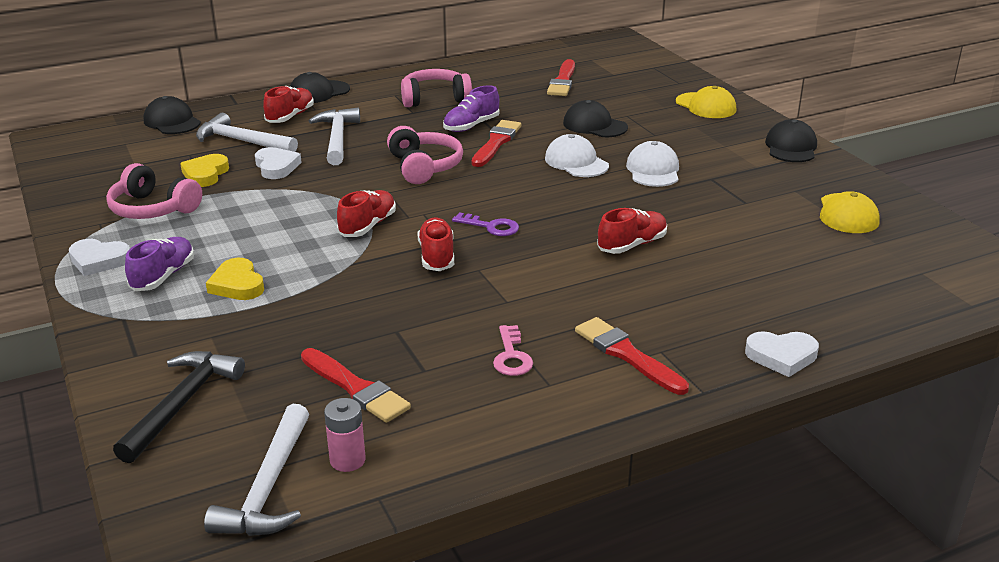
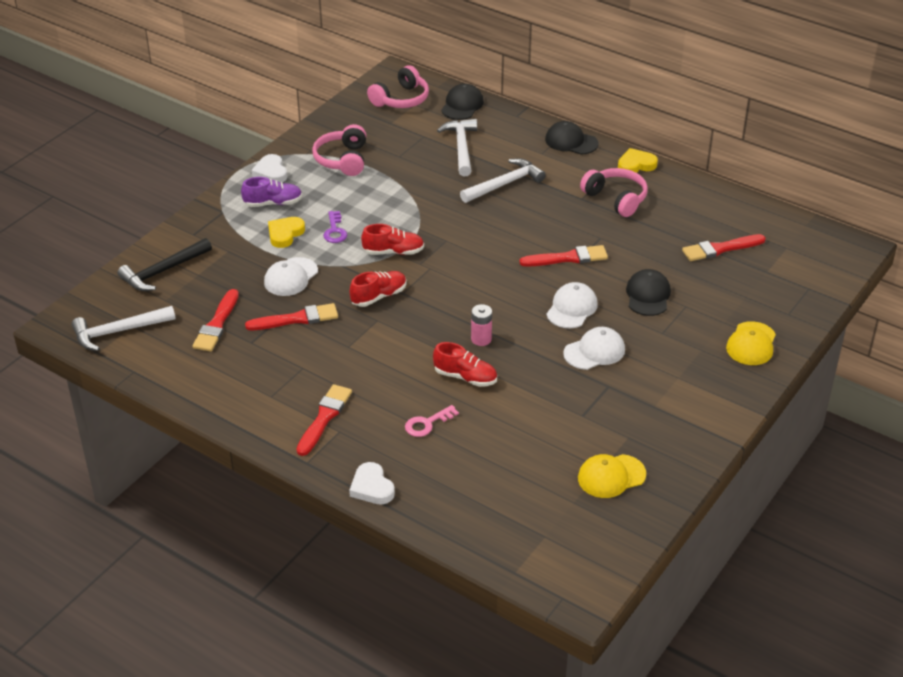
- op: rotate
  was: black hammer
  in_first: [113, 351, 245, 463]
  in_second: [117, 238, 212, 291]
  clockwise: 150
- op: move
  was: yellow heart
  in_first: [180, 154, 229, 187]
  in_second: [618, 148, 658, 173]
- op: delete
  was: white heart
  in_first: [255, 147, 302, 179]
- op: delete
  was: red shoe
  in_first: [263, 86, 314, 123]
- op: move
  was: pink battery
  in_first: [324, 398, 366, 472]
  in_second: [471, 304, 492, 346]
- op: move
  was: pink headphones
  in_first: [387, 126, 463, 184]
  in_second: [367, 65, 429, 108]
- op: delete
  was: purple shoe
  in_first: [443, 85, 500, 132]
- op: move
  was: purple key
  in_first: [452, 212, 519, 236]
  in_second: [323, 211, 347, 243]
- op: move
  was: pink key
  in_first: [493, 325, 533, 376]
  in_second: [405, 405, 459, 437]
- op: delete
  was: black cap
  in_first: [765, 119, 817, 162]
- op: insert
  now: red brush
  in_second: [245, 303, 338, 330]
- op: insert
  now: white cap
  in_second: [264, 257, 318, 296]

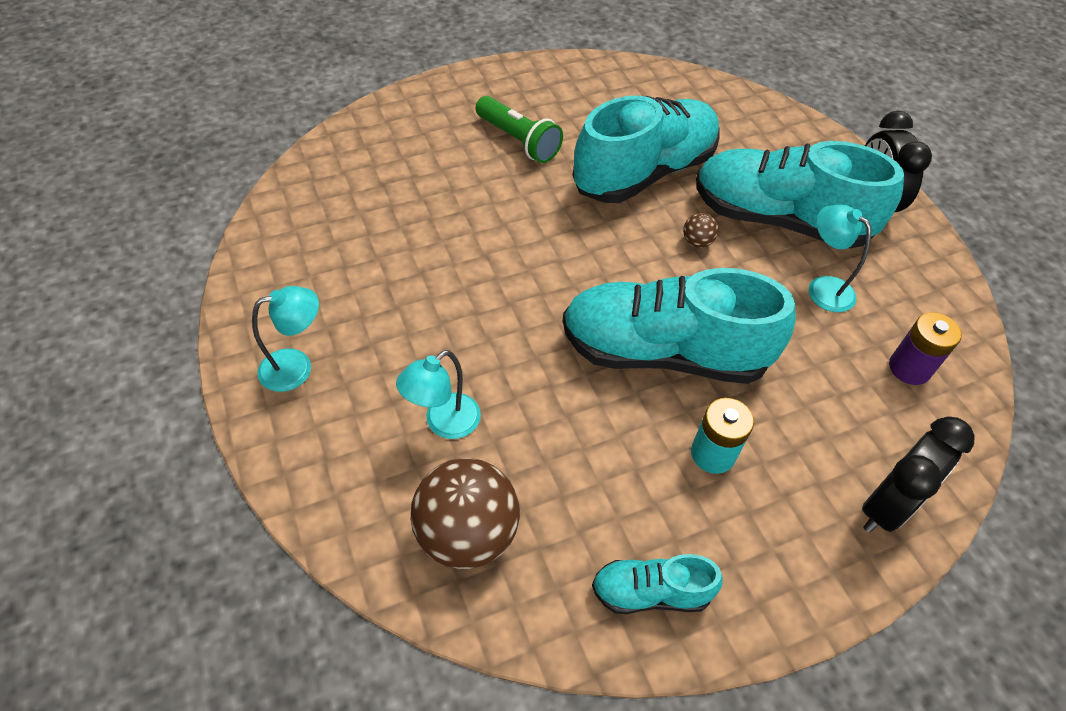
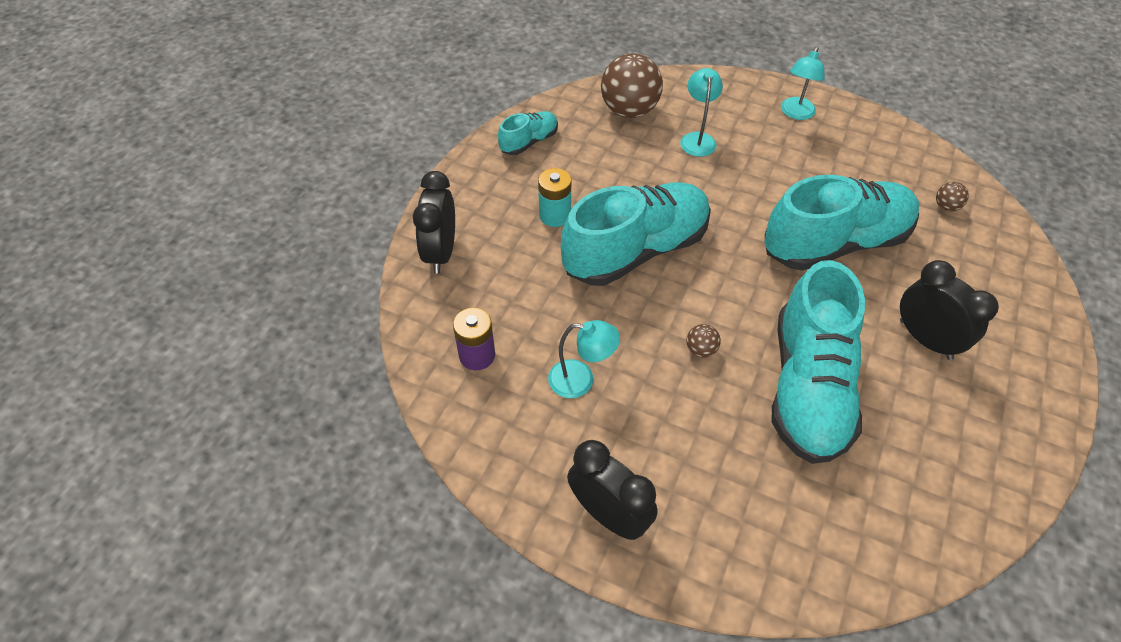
- op: replace
  was: green flashlight
  now: black clock
  in_first: [476, 96, 563, 163]
  in_second: [900, 260, 999, 360]
- op: move
  was: turquoise shoe
  in_first: [696, 141, 904, 249]
  in_second: [764, 175, 919, 271]
- op: insert
  now: brown ball
  in_second: [936, 182, 969, 211]

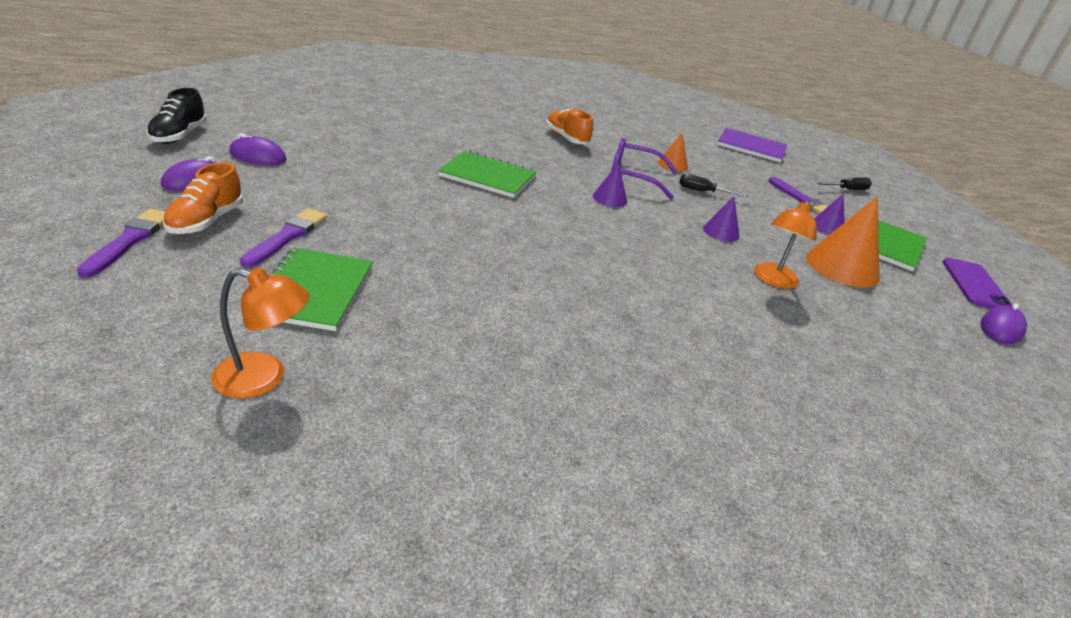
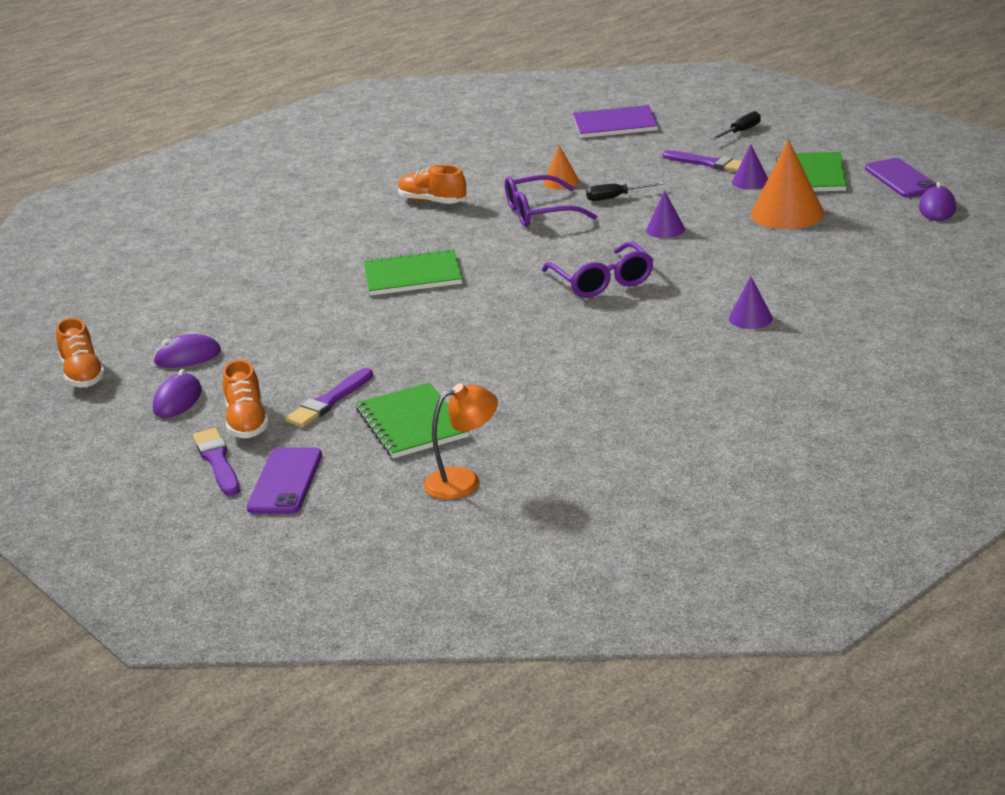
- op: recolor
  was: black shoe
  now: orange shoe
  in_first: [146, 88, 207, 144]
  in_second: [56, 318, 106, 387]
- op: rotate
  was: purple brush
  in_first: [240, 209, 327, 267]
  in_second: [285, 368, 373, 427]
  clockwise: -135
- op: move
  was: purple cone
  in_first: [593, 163, 627, 207]
  in_second: [729, 276, 773, 329]
- op: delete
  was: orange lamp
  in_first: [754, 200, 817, 289]
- op: insert
  now: purple phone
  in_second: [247, 447, 322, 514]
- op: insert
  now: purple glasses
  in_second: [542, 242, 654, 298]

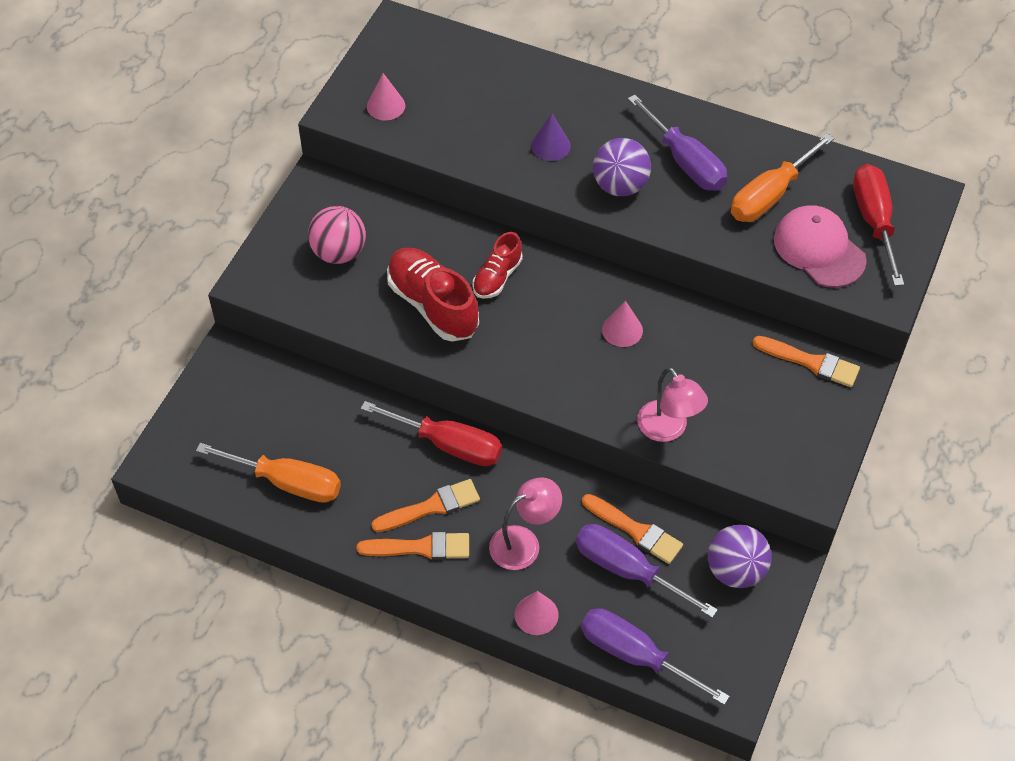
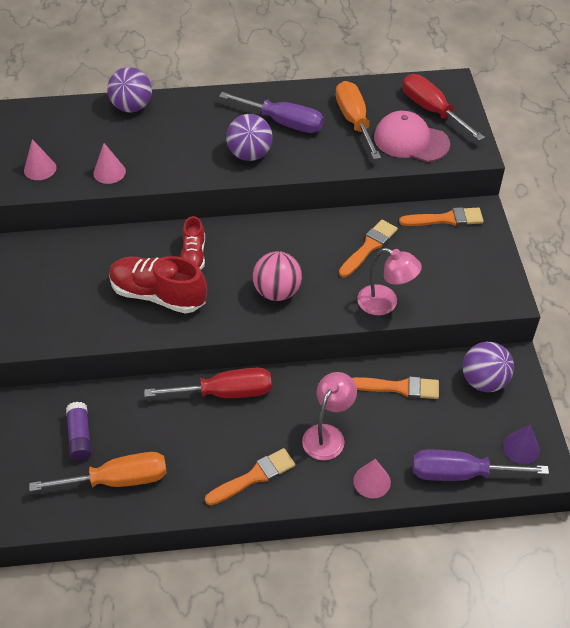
- op: move
  was: pink ball
  in_first: [308, 206, 366, 264]
  in_second: [253, 251, 302, 301]
- op: move
  was: orange brush
  in_first: [371, 479, 480, 532]
  in_second: [339, 220, 398, 277]
- op: move
  was: purple cone
  in_first: [531, 114, 571, 161]
  in_second: [503, 425, 540, 464]
- op: delete
  was: purple screwdriver
  in_first: [576, 524, 718, 618]
- op: move
  was: pink cone
  in_first: [602, 301, 643, 347]
  in_second: [93, 143, 126, 184]
- op: rotate
  was: orange screwdriver
  in_first: [731, 133, 834, 222]
  in_second: [336, 81, 381, 159]
  clockwise: 150
- op: insert
  now: purple glue stick
  in_second: [66, 402, 92, 461]
- op: insert
  now: purple ball
  in_second: [107, 67, 152, 112]

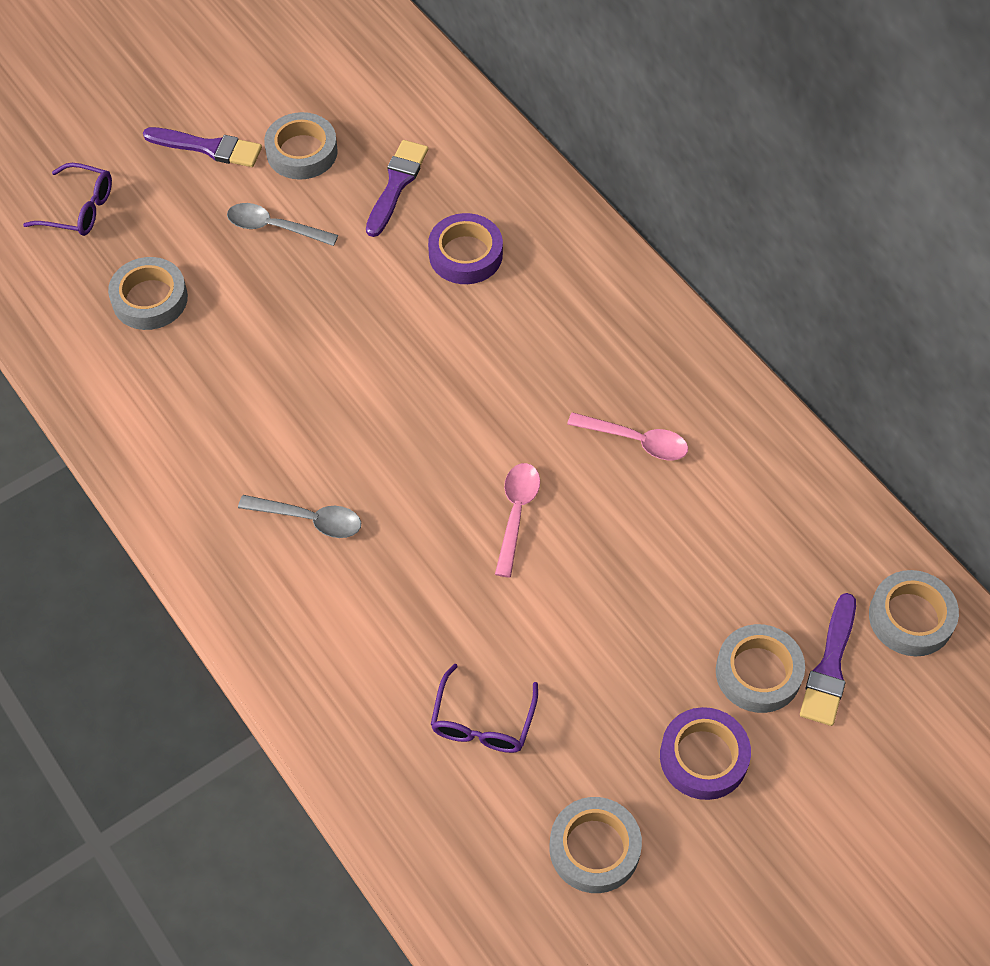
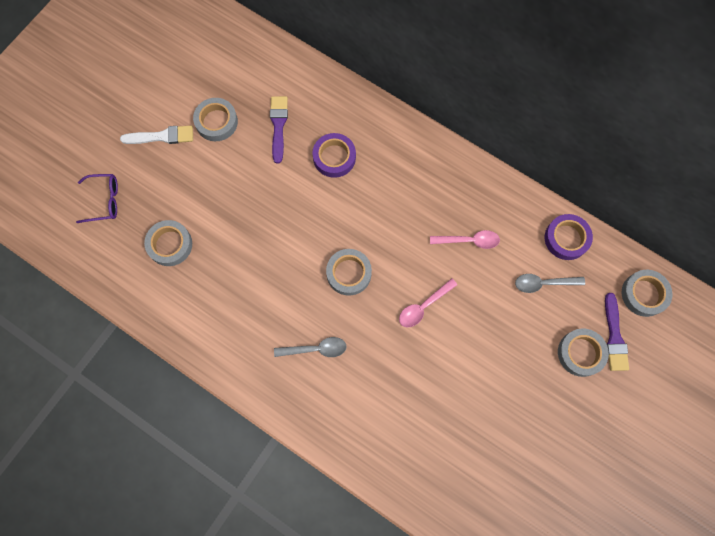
- op: recolor
  was: purple brush
  now: white brush
  in_first: [143, 127, 262, 167]
  in_second: [120, 125, 193, 144]
- op: move
  was: grey spoon
  in_first: [227, 203, 338, 246]
  in_second: [515, 274, 585, 293]
- op: delete
  was: purple glasses
  in_first: [431, 663, 538, 753]
- op: rotate
  was: pink spoon
  in_first: [495, 463, 540, 578]
  in_second: [399, 278, 457, 327]
  clockwise: -120
- op: move
  was: grey tape
  in_first: [550, 797, 642, 893]
  in_second: [326, 249, 372, 296]
- op: move
  was: purple tape
  in_first: [660, 707, 751, 800]
  in_second: [544, 214, 593, 260]

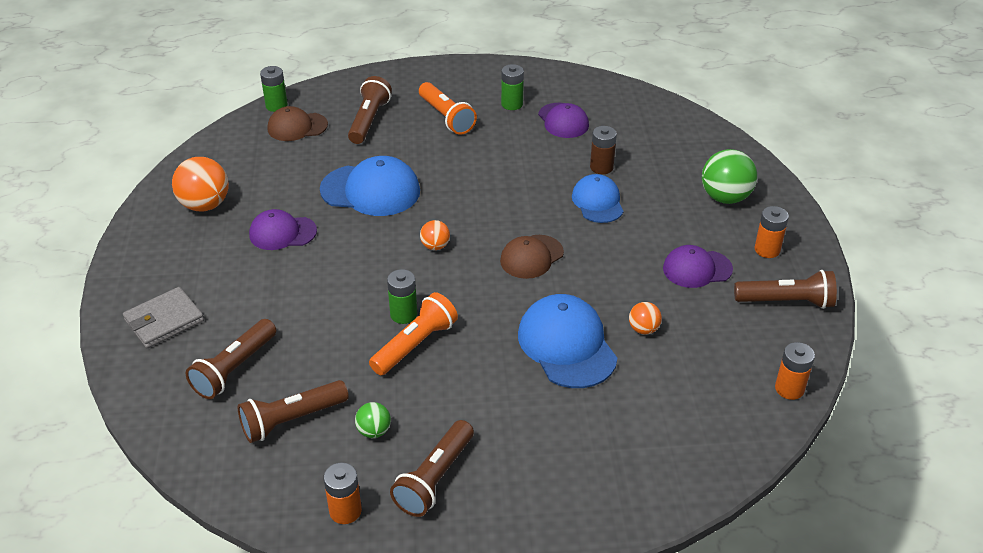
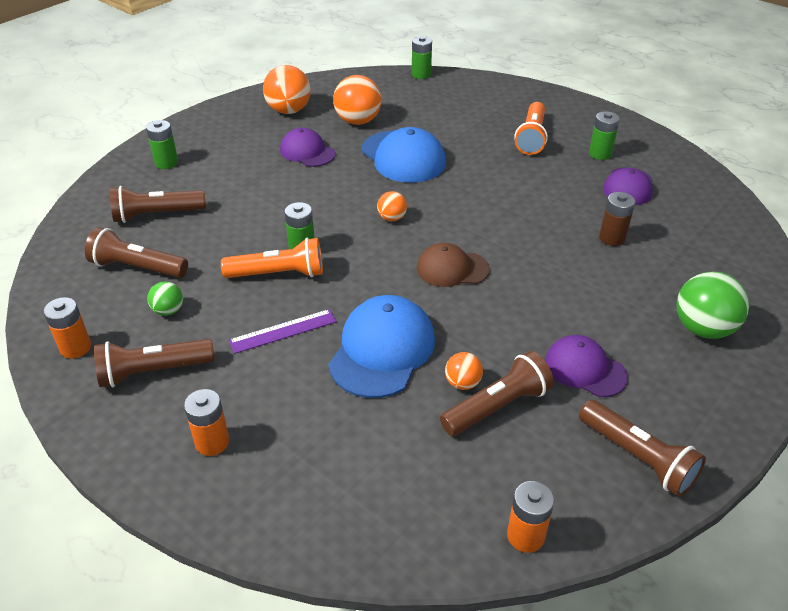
- op: replace
  was: grey wallet
  now: green battery
  in_first: [123, 287, 204, 348]
  in_second: [146, 120, 178, 169]
- op: delete
  was: brown cap
  in_first: [268, 106, 328, 141]
- op: move
  was: brown flashlight
  in_first: [348, 76, 392, 144]
  in_second: [440, 351, 554, 436]
- op: delete
  was: blue cap
  in_first: [572, 174, 624, 223]
- op: move
  was: orange battery
  in_first: [755, 206, 789, 258]
  in_second: [184, 389, 229, 456]
- op: insert
  now: purple ruler
  in_second: [229, 309, 337, 354]
- op: insert
  now: orange ball
  in_second: [333, 75, 381, 125]

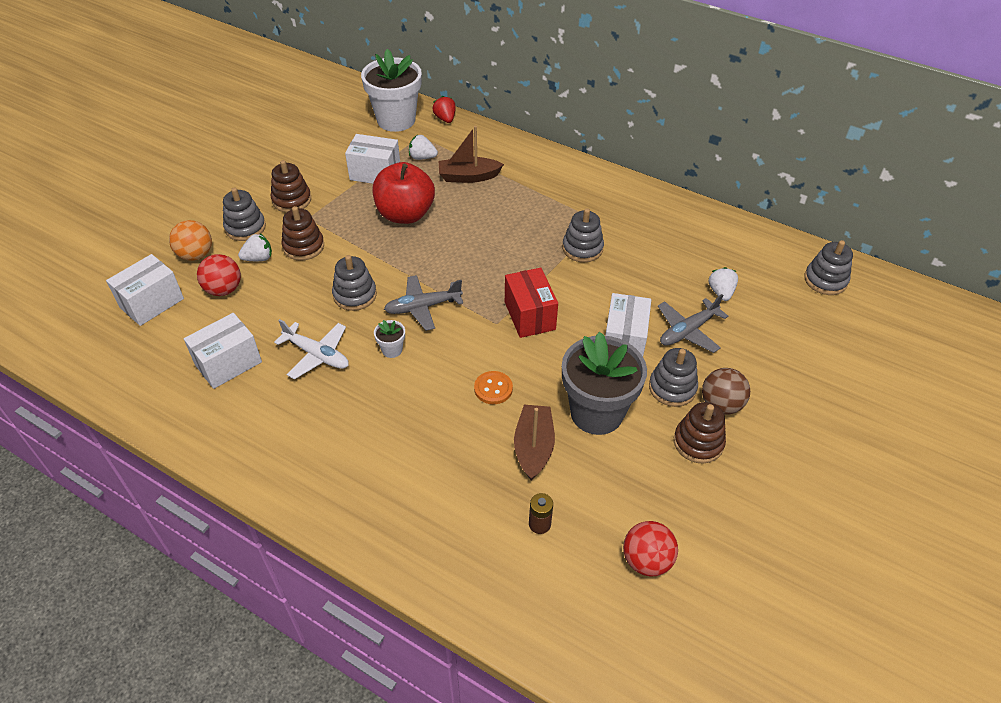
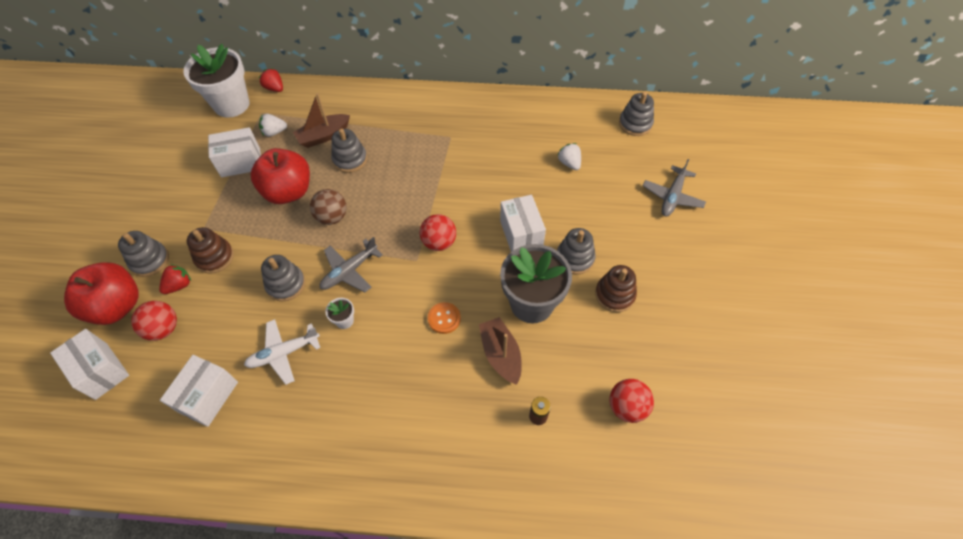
- op: rotate
  was: white box
  in_first: [106, 254, 184, 326]
  in_second: [50, 329, 129, 400]
  clockwise: -60
- op: replace
  was: orange ball
  now: red apple
  in_first: [169, 220, 212, 261]
  in_second: [64, 262, 139, 325]
- op: recolor
  was: white strawberry
  now: red strawberry
  in_first: [238, 234, 272, 261]
  in_second: [159, 264, 191, 294]
- op: delete
  was: brown stacking toy
  in_first: [271, 160, 311, 212]
- op: rotate
  was: white plane
  in_first: [274, 319, 349, 379]
  in_second: [244, 319, 320, 385]
  clockwise: 150
- op: replace
  was: red box
  now: red ball
  in_first: [505, 268, 558, 338]
  in_second: [420, 214, 456, 251]
- op: move
  was: grey stacking toy
  in_first: [562, 208, 604, 262]
  in_second: [331, 128, 367, 173]
- op: move
  was: grey plane
  in_first: [658, 294, 728, 353]
  in_second: [643, 159, 706, 216]
- op: move
  was: brown ball
  in_first: [702, 368, 750, 415]
  in_second: [310, 189, 347, 225]

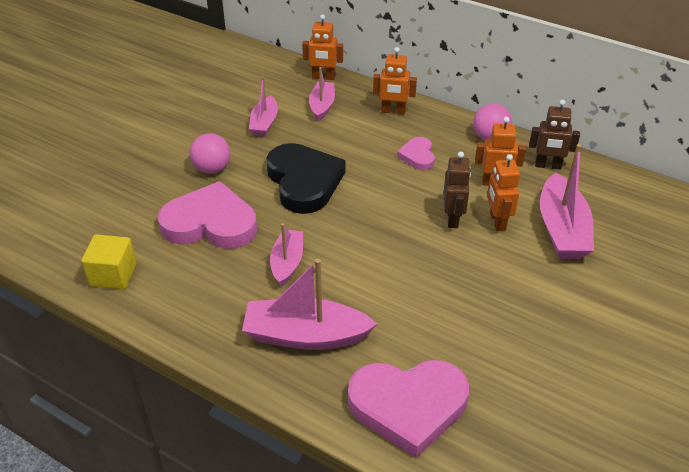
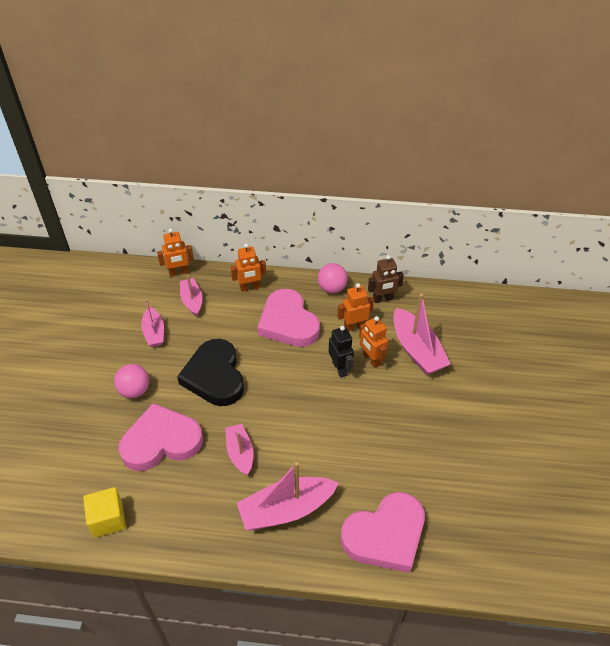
- op: rotate
  was: black heart
  in_first: [266, 143, 345, 214]
  in_second: [177, 339, 244, 406]
  clockwise: -150
- op: resize
  was: pink heart
  in_first: [397, 137, 435, 170]
  in_second: [257, 289, 320, 347]
  ratio: 2.01
- op: recolor
  was: brown robot
  now: black robot
  in_first: [443, 152, 471, 228]
  in_second: [329, 326, 354, 378]

